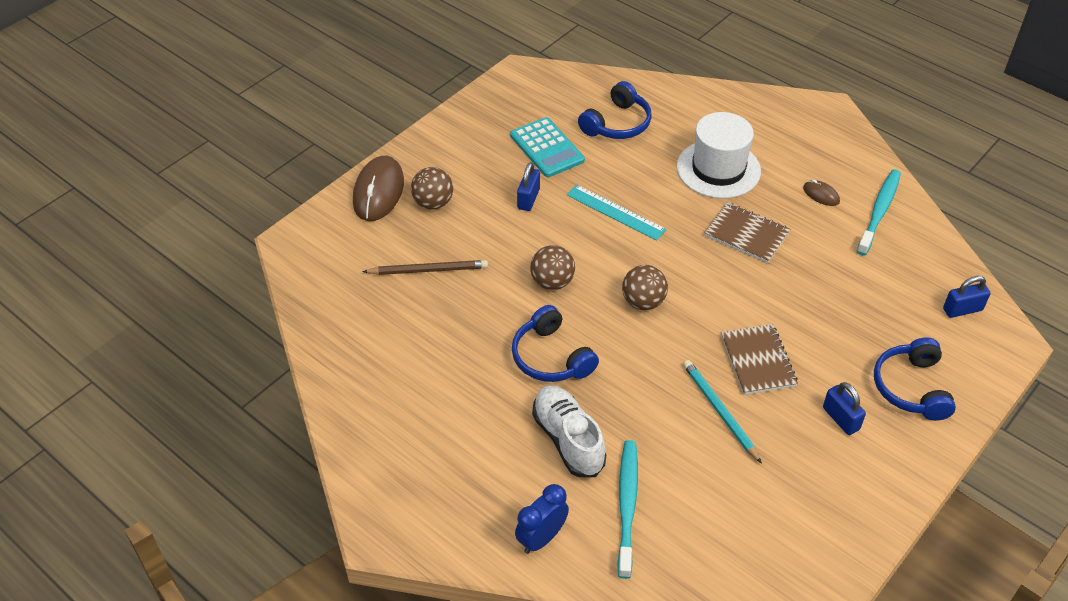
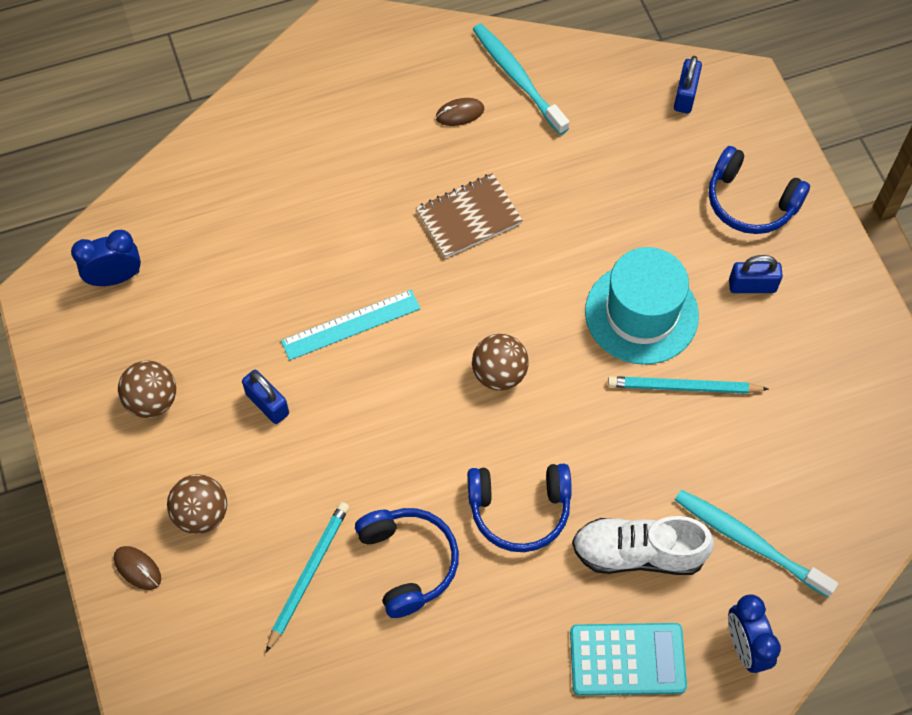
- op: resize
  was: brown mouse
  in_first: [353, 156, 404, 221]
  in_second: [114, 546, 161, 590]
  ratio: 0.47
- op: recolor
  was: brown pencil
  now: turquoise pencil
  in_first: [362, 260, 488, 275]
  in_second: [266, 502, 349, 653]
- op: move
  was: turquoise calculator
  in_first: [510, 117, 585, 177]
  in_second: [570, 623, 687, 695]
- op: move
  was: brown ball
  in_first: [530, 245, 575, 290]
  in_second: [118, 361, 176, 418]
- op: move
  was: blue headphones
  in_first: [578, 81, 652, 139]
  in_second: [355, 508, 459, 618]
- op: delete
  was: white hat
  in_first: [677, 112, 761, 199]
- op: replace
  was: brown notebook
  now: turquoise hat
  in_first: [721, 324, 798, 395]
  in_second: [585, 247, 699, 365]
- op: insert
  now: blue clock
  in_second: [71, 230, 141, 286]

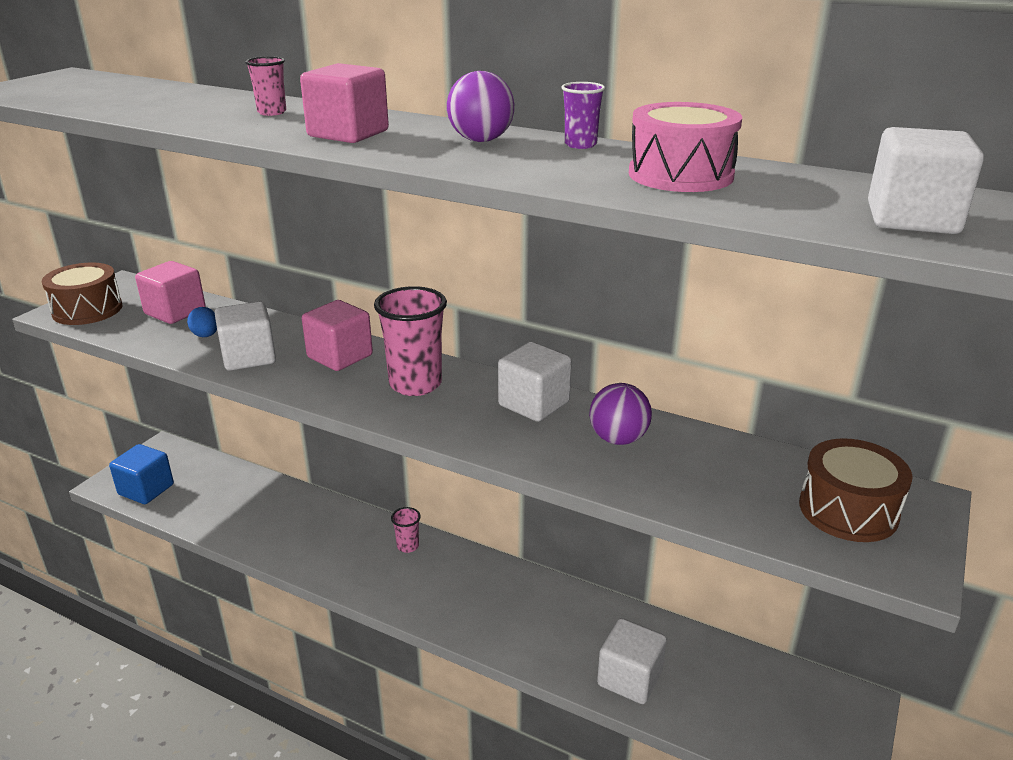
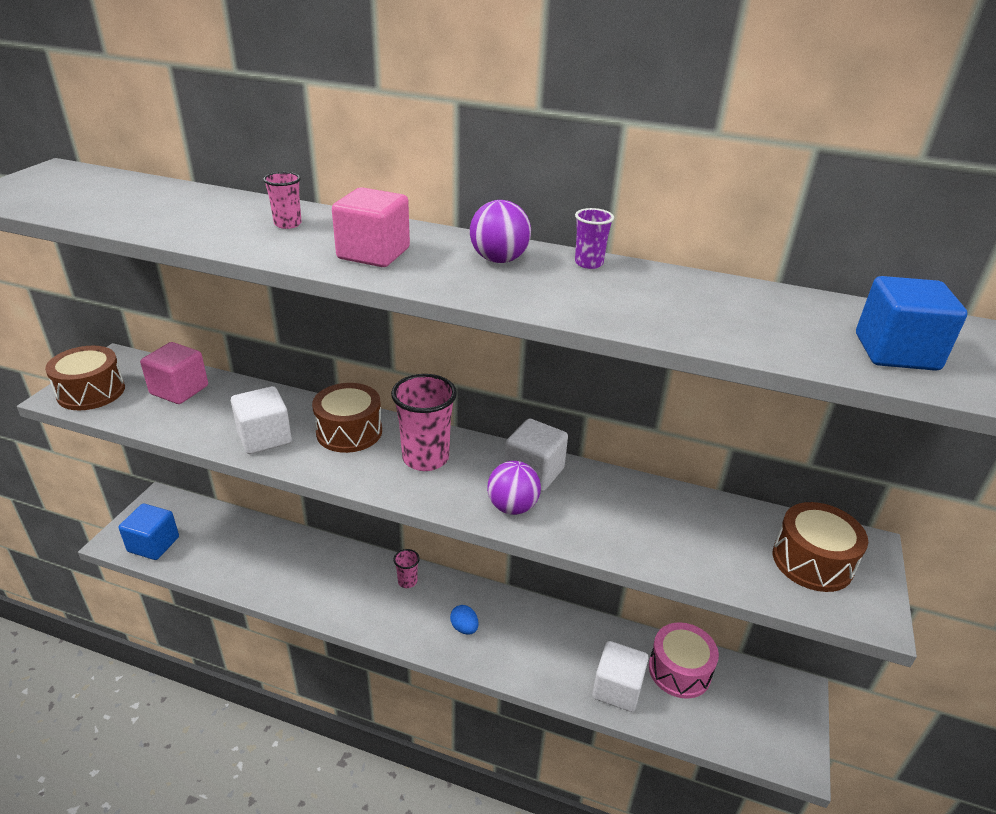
- op: move
  was: blue egg
  in_first: [187, 307, 217, 337]
  in_second: [450, 605, 479, 635]
- op: replace
  was: pink cube
  now: brown drum
  in_first: [302, 300, 373, 371]
  in_second: [312, 383, 382, 453]
- op: move
  was: purple ball
  in_first: [589, 383, 652, 445]
  in_second: [487, 461, 541, 515]
- op: move
  was: pink drum
  in_first: [629, 102, 742, 192]
  in_second: [649, 622, 719, 699]
- op: recolor
  was: white cube
  now: blue cube
  in_first: [868, 127, 984, 234]
  in_second: [856, 276, 967, 371]

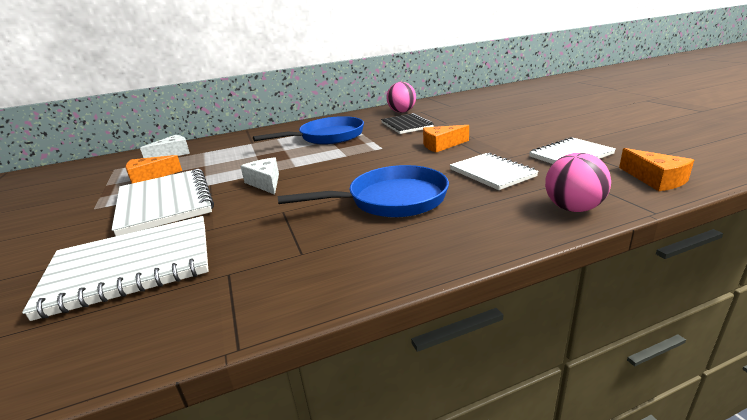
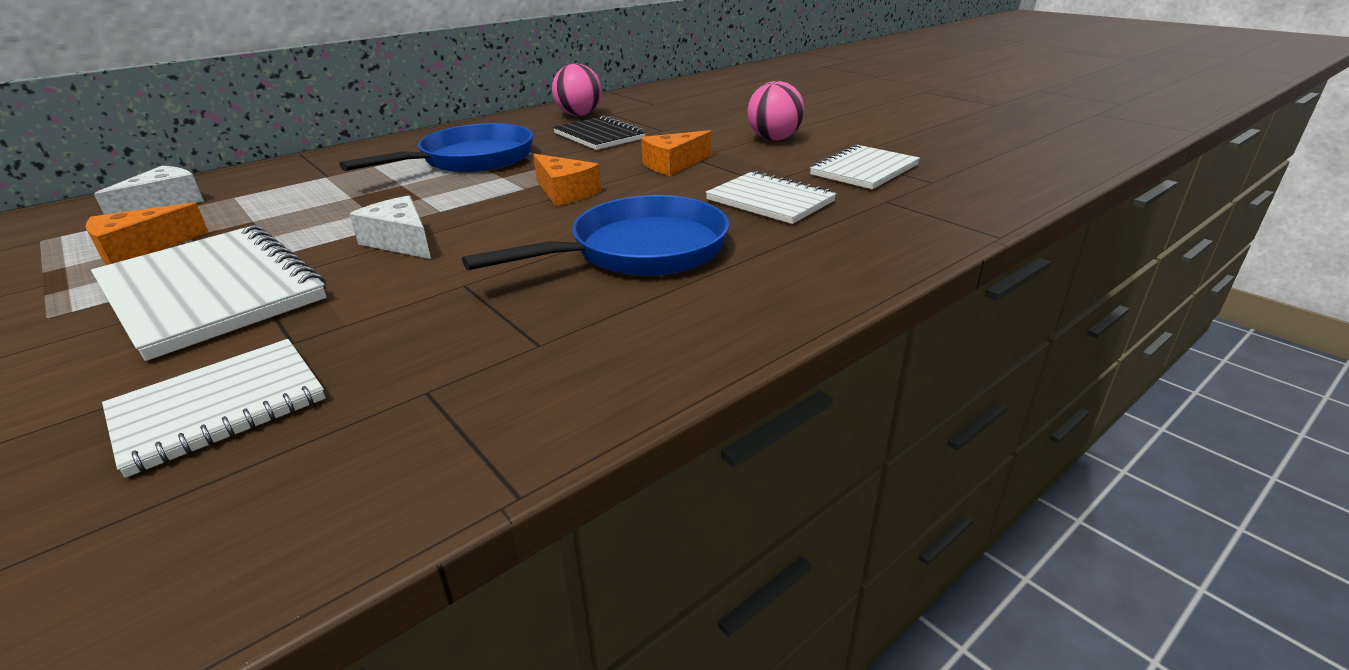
- op: resize
  was: white notebook
  in_first: [22, 216, 209, 321]
  in_second: [102, 339, 325, 478]
  ratio: 0.63
- op: move
  was: pink ball
  in_first: [545, 153, 611, 212]
  in_second: [747, 81, 804, 141]
- op: move
  was: orange cheese
  in_first: [619, 148, 694, 191]
  in_second: [533, 154, 601, 206]

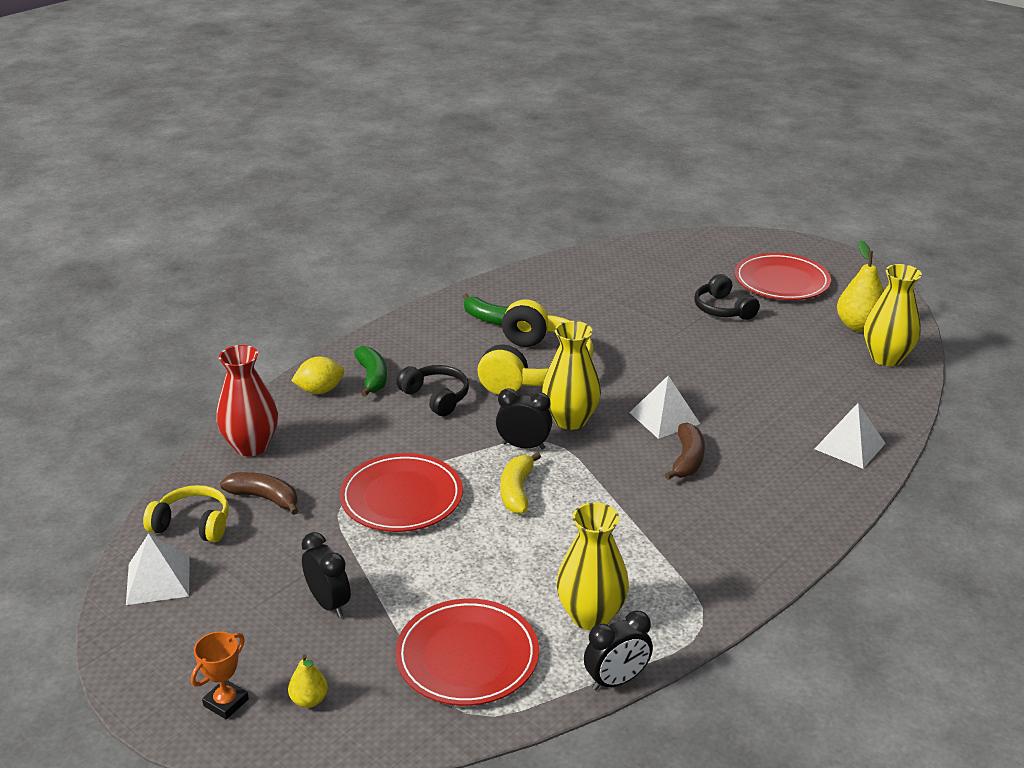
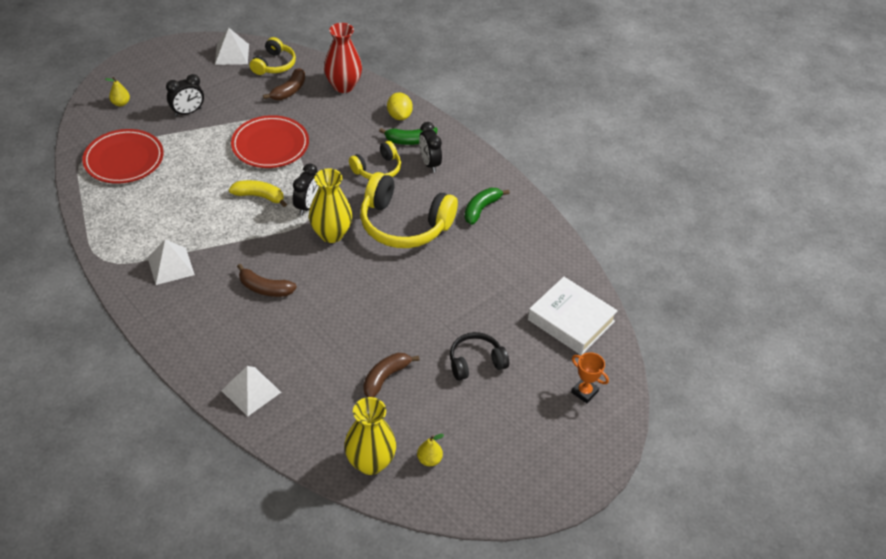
- op: move
  was: orange trophy
  in_first: [191, 631, 249, 719]
  in_second: [571, 352, 609, 403]
- op: recolor
  was: black headphones
  now: yellow headphones
  in_first: [396, 365, 469, 416]
  in_second: [349, 141, 401, 180]
- op: delete
  was: yellow vase
  in_first: [557, 502, 629, 630]
- op: move
  was: black clock
  in_first: [584, 610, 653, 690]
  in_second: [419, 122, 442, 172]
- op: move
  was: white pyramid
  in_first: [629, 376, 700, 439]
  in_second: [148, 240, 195, 285]
- op: delete
  was: red plate
  in_first: [735, 253, 831, 300]
- op: resize
  was: yellow pear
  in_first: [837, 241, 884, 332]
  in_second: [417, 434, 444, 466]
  ratio: 0.54
- op: insert
  now: brown banana
  in_second: [363, 353, 419, 397]
- op: insert
  now: white book
  in_second: [528, 277, 618, 355]

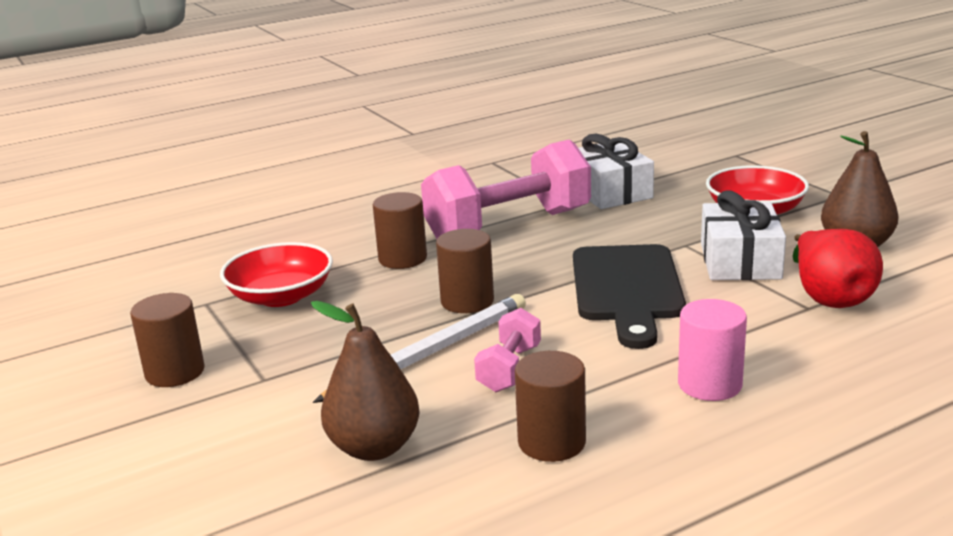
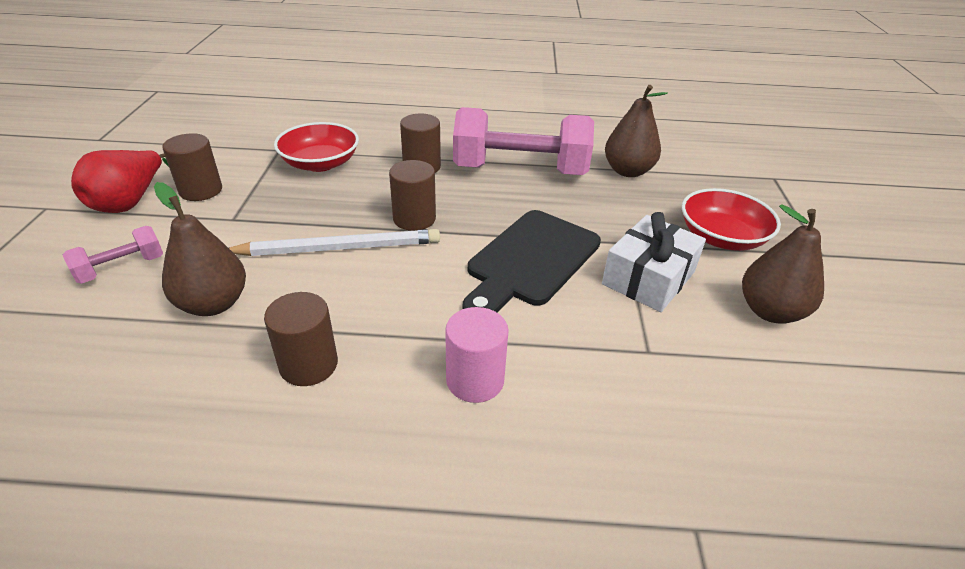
- op: move
  was: pink dumbbell
  in_first: [474, 308, 541, 392]
  in_second: [63, 226, 163, 284]
- op: replace
  was: white gift
  now: brown pear
  in_first: [579, 134, 654, 209]
  in_second: [605, 85, 668, 177]
- op: move
  was: red pear
  in_first: [793, 229, 883, 308]
  in_second: [71, 150, 169, 213]

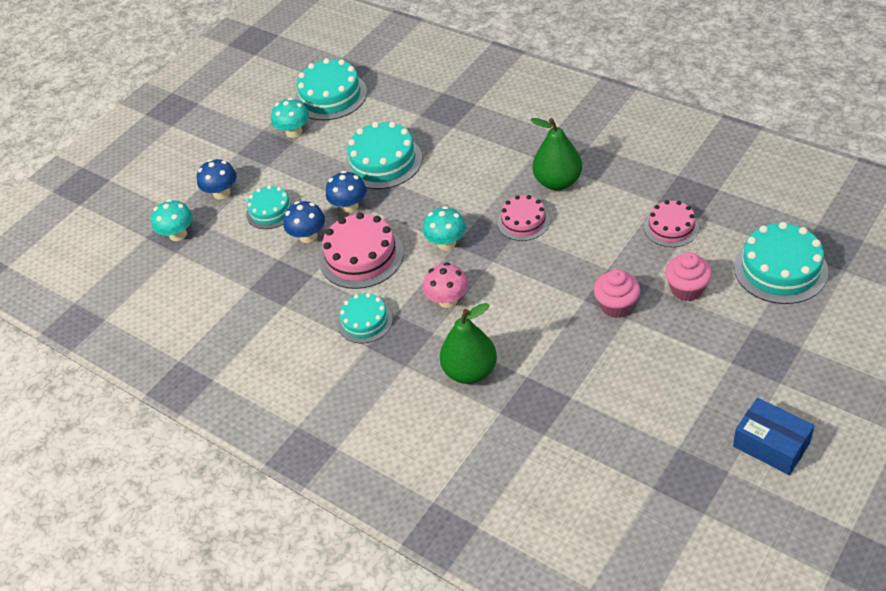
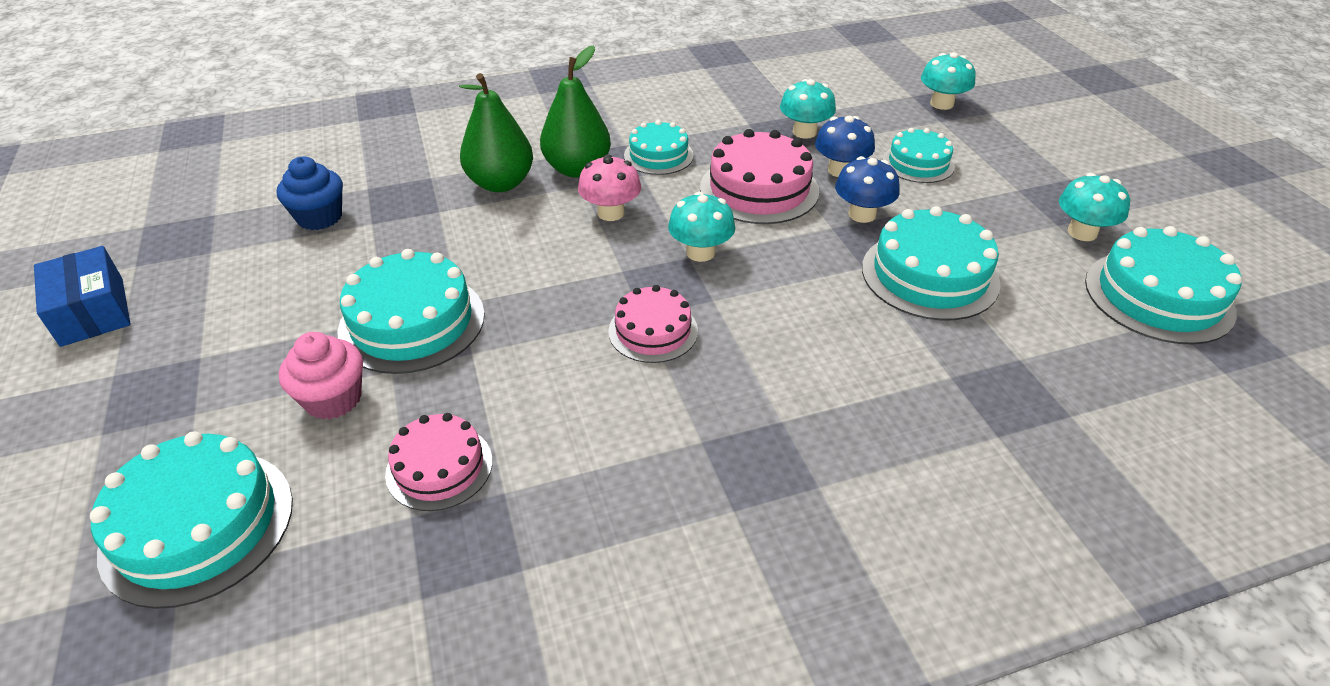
- op: delete
  was: blue mushroom
  in_first: [197, 159, 237, 199]
- op: move
  was: green pear
  in_first: [530, 118, 582, 190]
  in_second: [540, 45, 611, 178]
- op: replace
  was: pink cupcake
  now: turquoise cake
  in_first: [594, 269, 640, 318]
  in_second: [338, 249, 485, 374]
- op: rotate
  was: blue box
  in_first: [733, 398, 815, 475]
  in_second: [34, 246, 131, 347]
  clockwise: 75
- op: insert
  now: blue cupcake
  in_second: [277, 156, 343, 230]
- op: insert
  now: turquoise mushroom
  in_second: [780, 79, 836, 139]

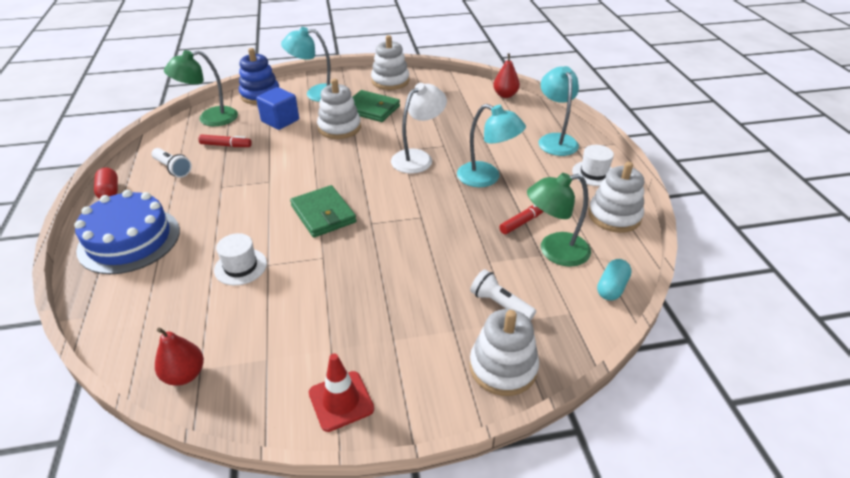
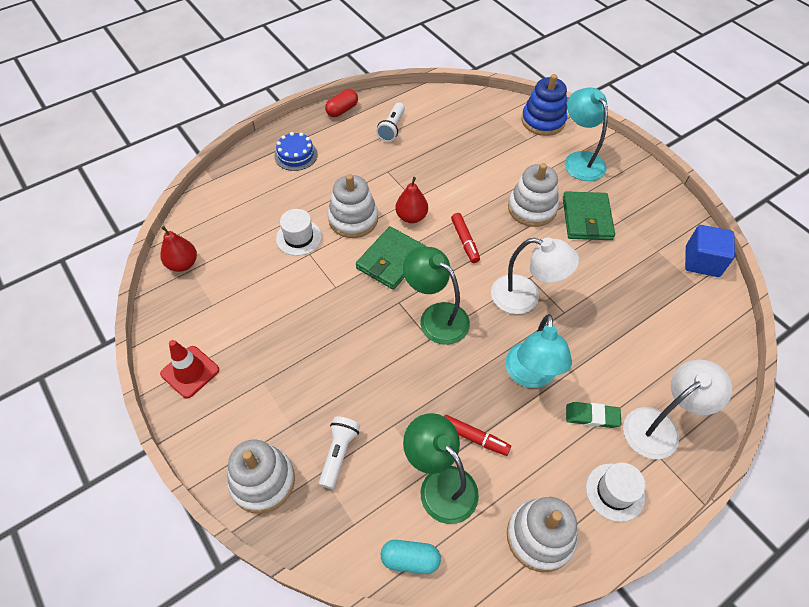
- op: resize
  was: blue cake
  in_first: [74, 190, 180, 274]
  in_second: [274, 132, 318, 171]
  ratio: 0.53
- op: move
  was: green lamp
  in_first: [164, 50, 238, 126]
  in_second: [403, 247, 470, 345]
- op: move
  was: red marker
  in_first: [199, 134, 252, 147]
  in_second: [451, 213, 480, 263]
- op: move
  was: blue cube
  in_first: [256, 87, 299, 130]
  in_second: [685, 225, 735, 277]
- op: move
  was: white stacking toy
  in_first: [371, 35, 409, 90]
  in_second: [328, 174, 378, 238]
- op: move
  was: red pear
  in_first: [493, 53, 520, 98]
  in_second: [396, 177, 428, 223]
- op: recolor
  was: turquoise lamp
  now: white lamp
  in_first: [538, 66, 579, 156]
  in_second: [623, 360, 732, 459]
- op: insert
  now: green eraser
  in_second: [566, 402, 621, 428]

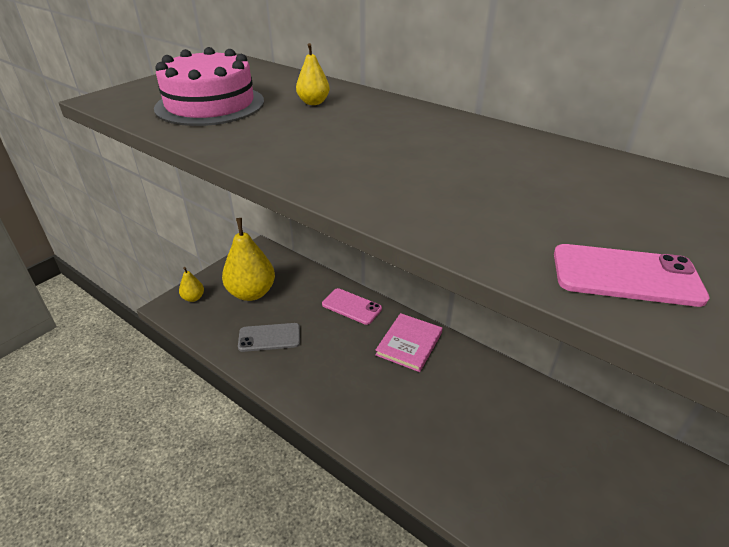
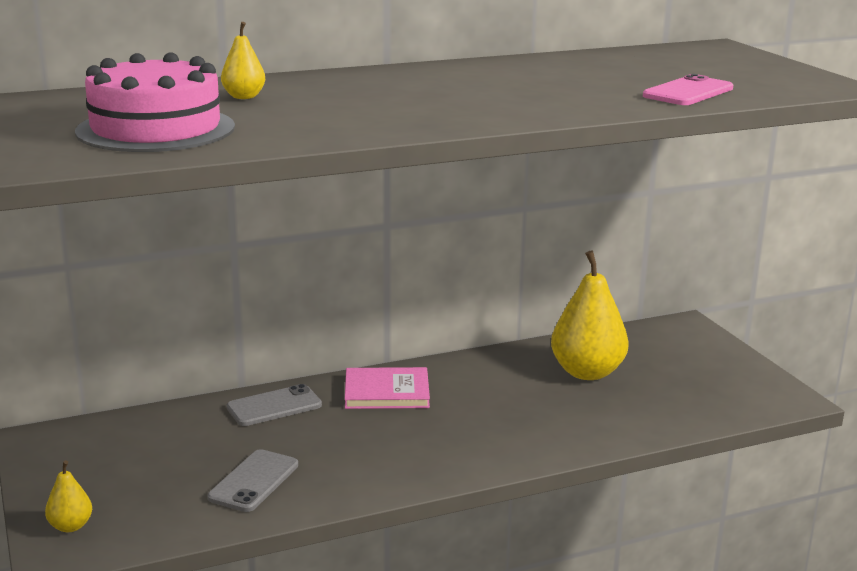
- op: move
  was: yellow pear
  in_first: [222, 218, 275, 301]
  in_second: [551, 250, 629, 380]
- op: recolor
  was: pink phone
  now: grey phone
  in_first: [322, 288, 382, 325]
  in_second: [227, 384, 322, 426]
- op: rotate
  was: pink book
  in_first: [375, 313, 443, 372]
  in_second: [345, 367, 430, 409]
  clockwise: -60

